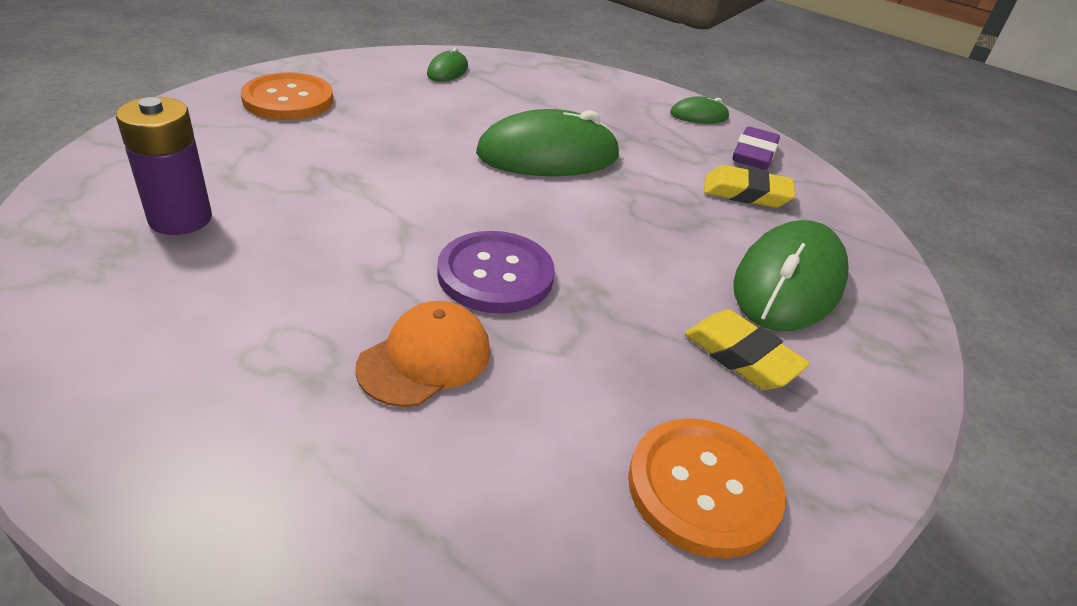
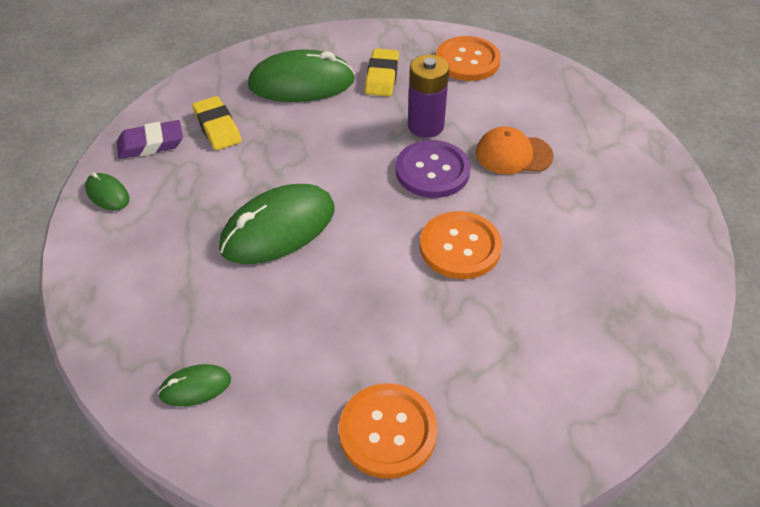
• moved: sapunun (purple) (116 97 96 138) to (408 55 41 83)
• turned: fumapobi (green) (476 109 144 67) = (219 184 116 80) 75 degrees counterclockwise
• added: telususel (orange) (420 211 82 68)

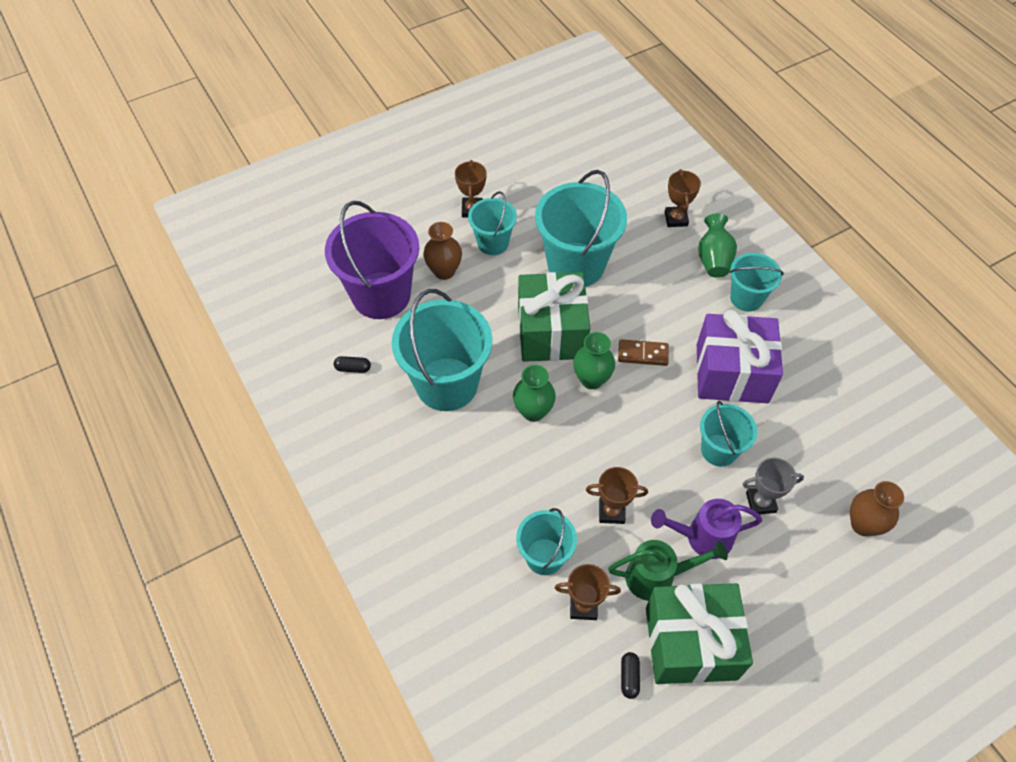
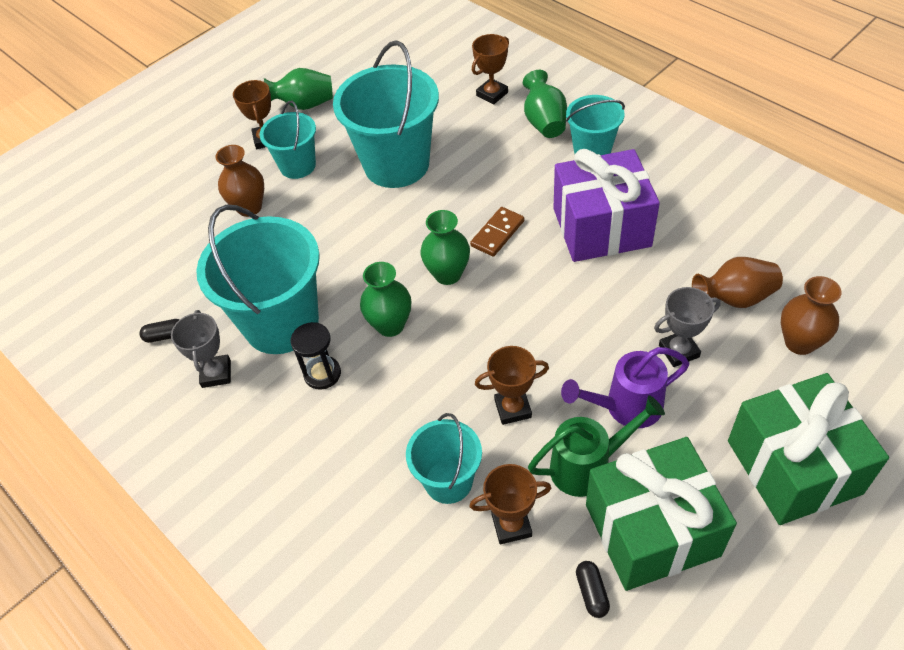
• turned: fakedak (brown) (665 169 36 58) = (472 34 37 70) 60 degrees clockwise
• removed: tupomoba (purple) (325 201 94 118)
• moved: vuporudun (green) (518 272 72 90) to (728 373 161 152)
• turned: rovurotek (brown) (618 339 51 27) = (470 207 54 50) 45 degrees counterclockwise
• removed: tupomoba (turquoise) (700 401 57 66)
• added: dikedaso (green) (264 68 69 42)
• added: dikedaso (brown) (692 257 91 51)
• added: fakedak (grey) (171 310 60 78)
• added: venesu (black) (291 322 50 68)

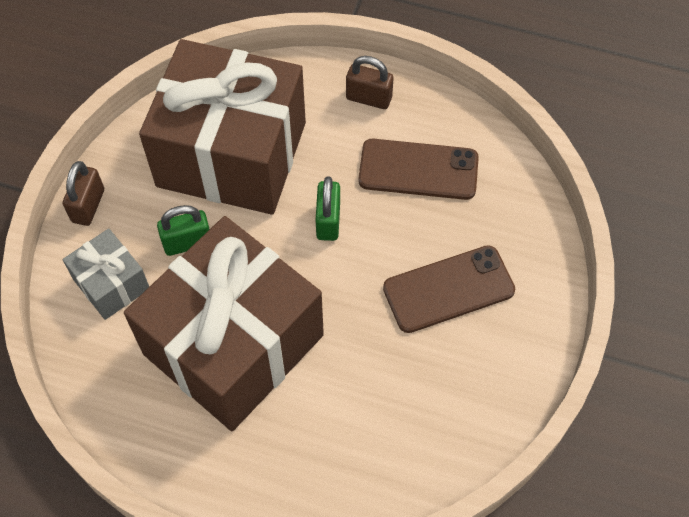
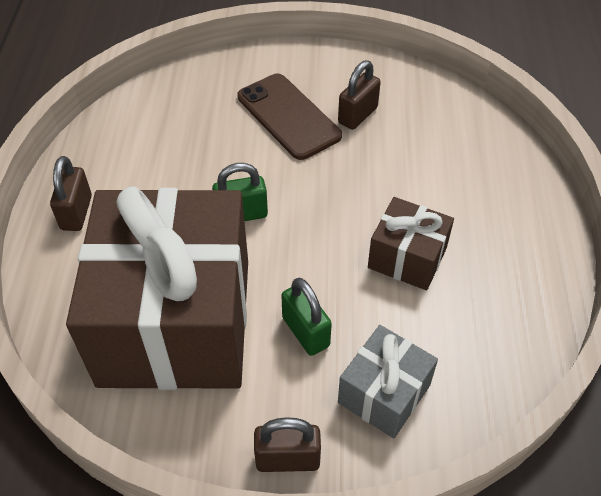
• removed: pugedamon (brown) (358 139 121 61)
• resized: vuporudun (brown) (124 216 200 215) = (368 197 86 93) x0.45
• added: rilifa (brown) (338 60 43 70)

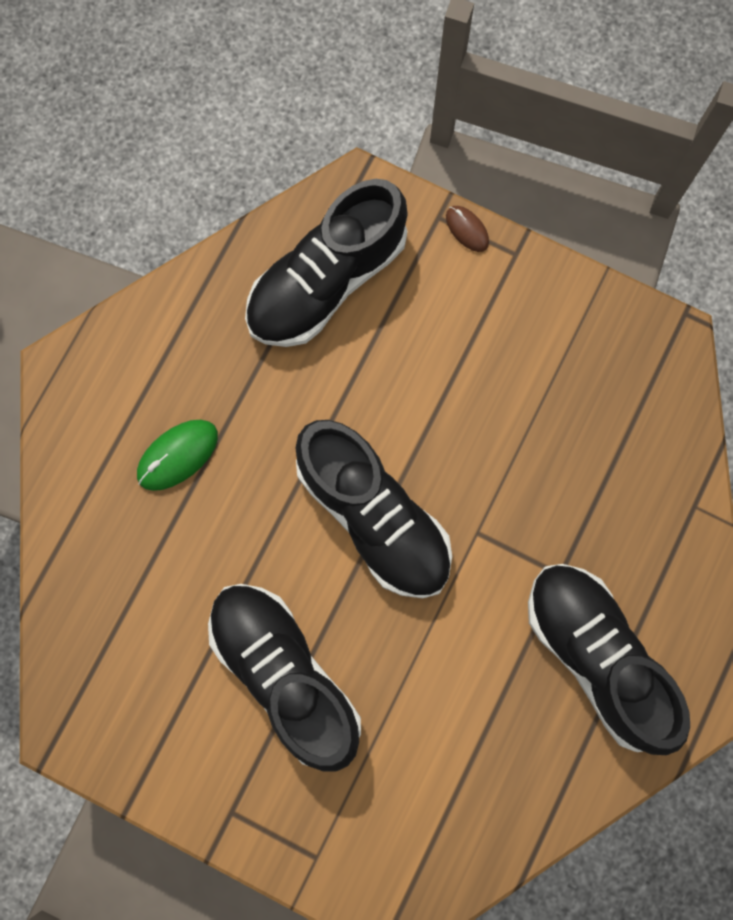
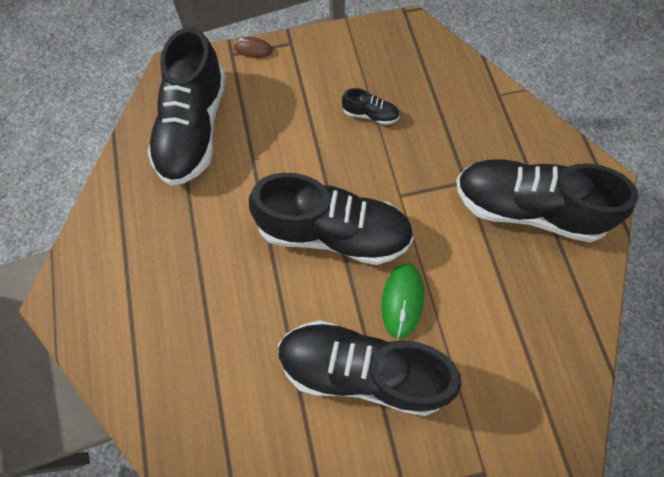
• moved: fumapobi (green) (137 420 81 71) to (381 263 43 76)
• added: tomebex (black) (342 88 58 37)

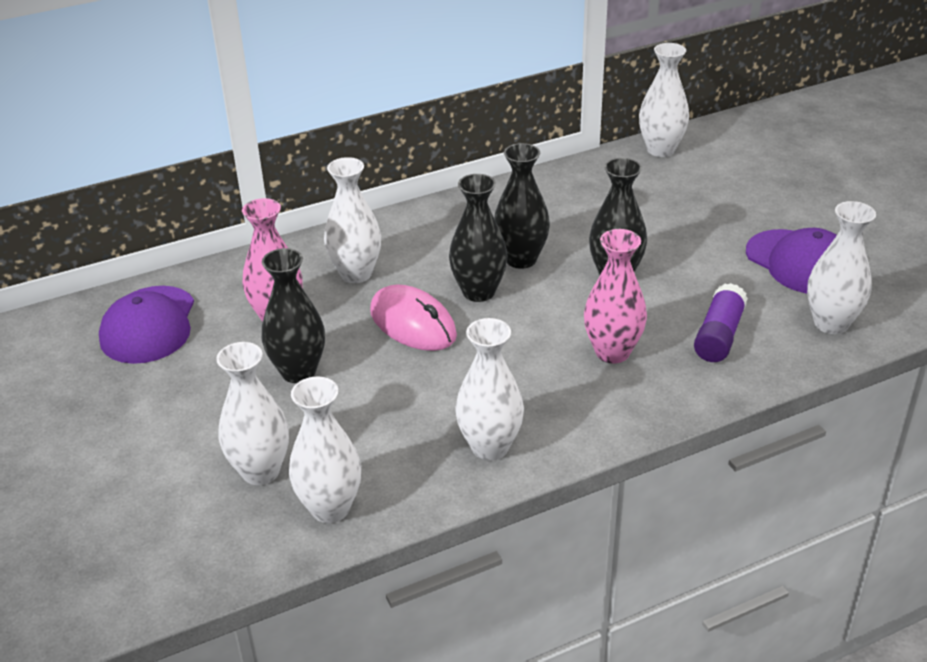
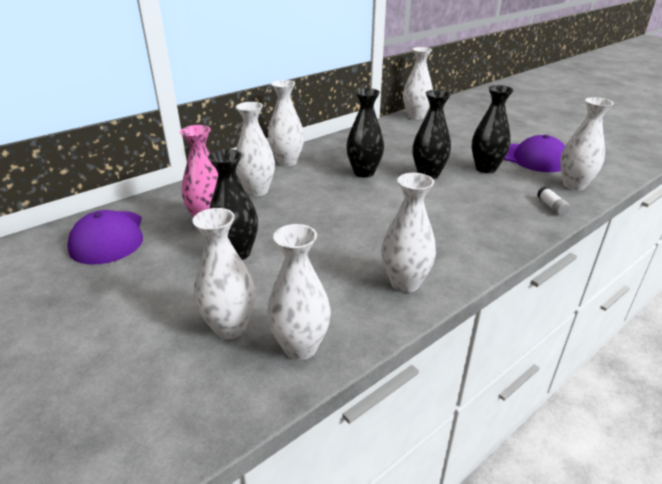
• moved: dikedaso (black) (449 174 59 128) to (472 85 42 88)
• removed: dikedaso (pink) (584 229 63 135)
• removed: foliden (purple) (694 283 54 79)
• removed: fumapobi (pink) (370 284 87 67)
• added: dikedaso (white) (268 80 36 86)
• added: foliden (white) (537 186 33 30)

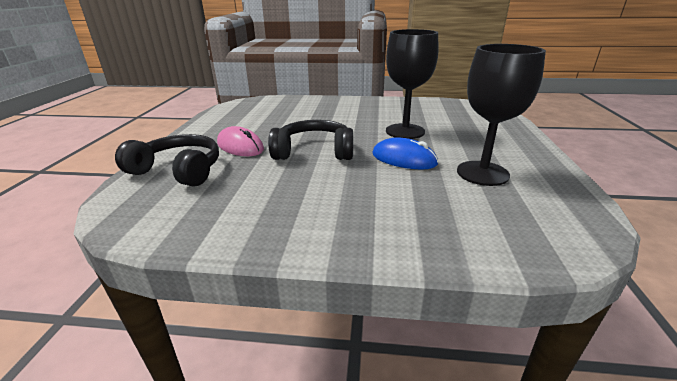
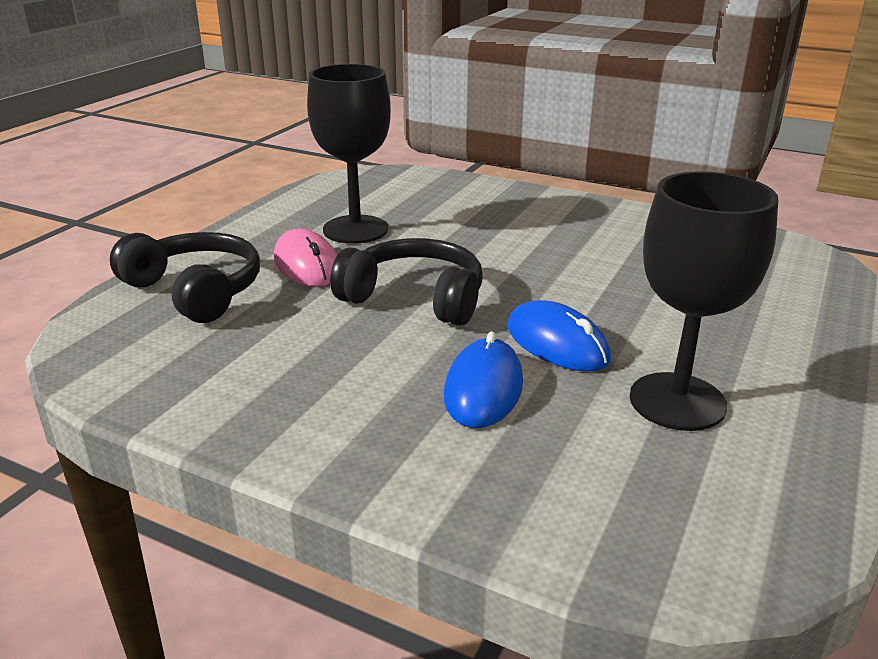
• moved: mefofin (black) (386 29 52 110) to (307 64 84 180)
• added: fumapobi (blue) (444 331 79 97)

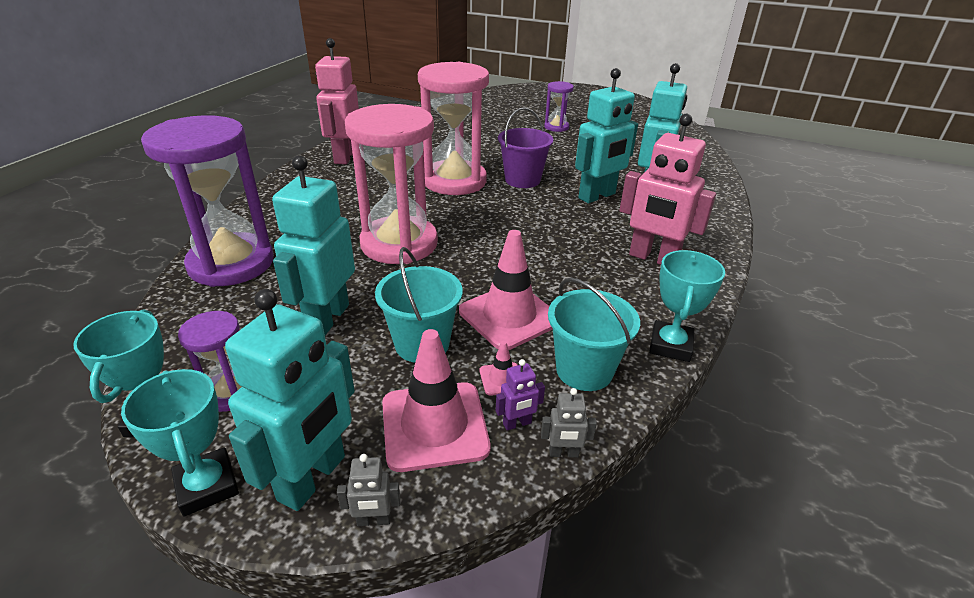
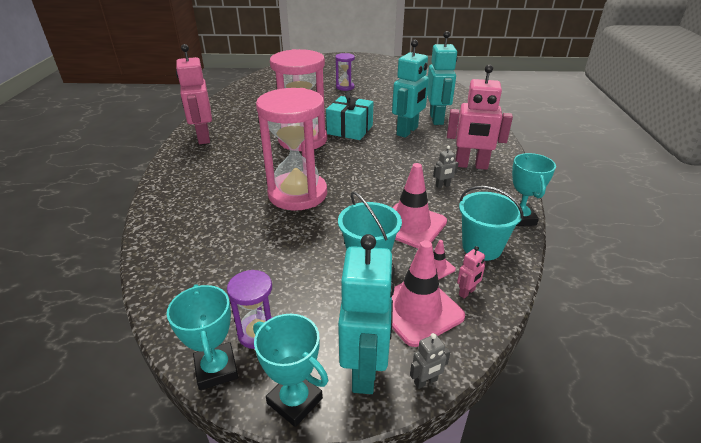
• replaced: tupomoba (purple) (498 107 55 81) to vuporudun (turquoise) (326 92 47 48)
• removed: venesu (purple) (141 115 132 172)
• removed: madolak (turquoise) (272 155 83 180)
• recoloured: madolak (purple) (496 359 49 72) to madolak (pink) (457 246 29 53)
• moved: madolak (grey) (541 388 56 70) to (433 146 26 42)

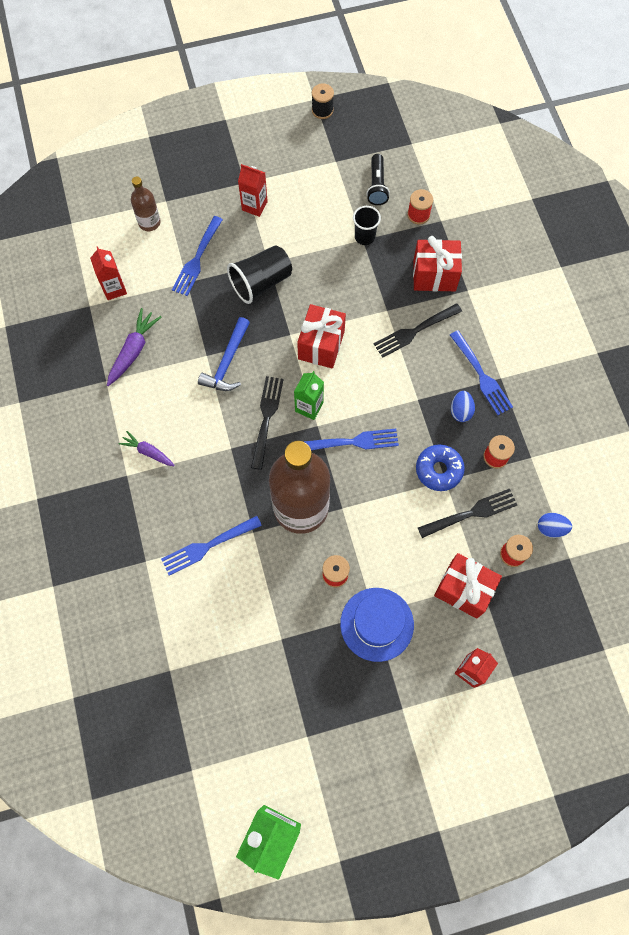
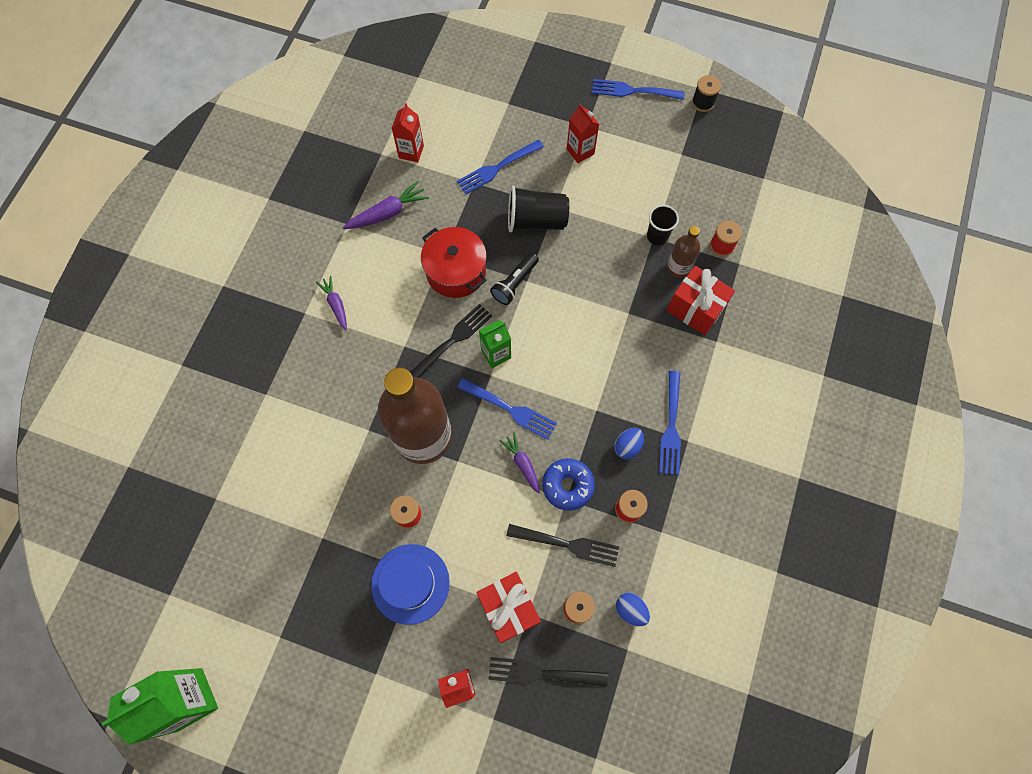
• moved: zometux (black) (366 154 24 51) to (490 252 49 53)
• moved: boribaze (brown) (131 176 30 55) to (667 226 33 52)
• moved: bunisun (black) (374 303 88 55) to (488 657 120 30)
• removed: vuporudun (red) (297 304 49 65)
• replaced: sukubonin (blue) (198 317 52 74) to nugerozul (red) (421 227 66 71)
• moved: bunisun (blue) (161 516 101 60) to (592 79 93 21)
• added: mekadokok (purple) (500 432 40 62)

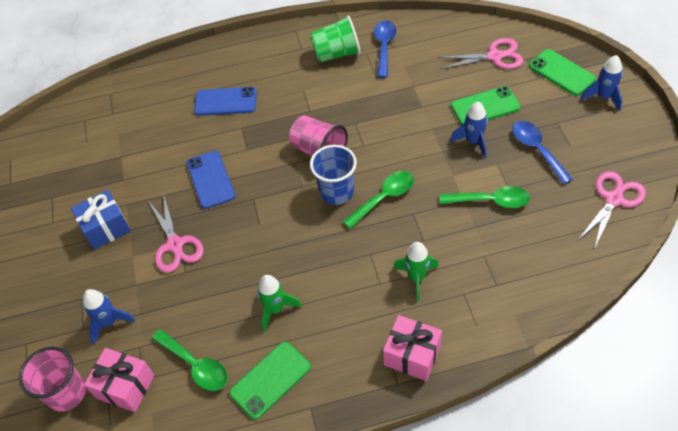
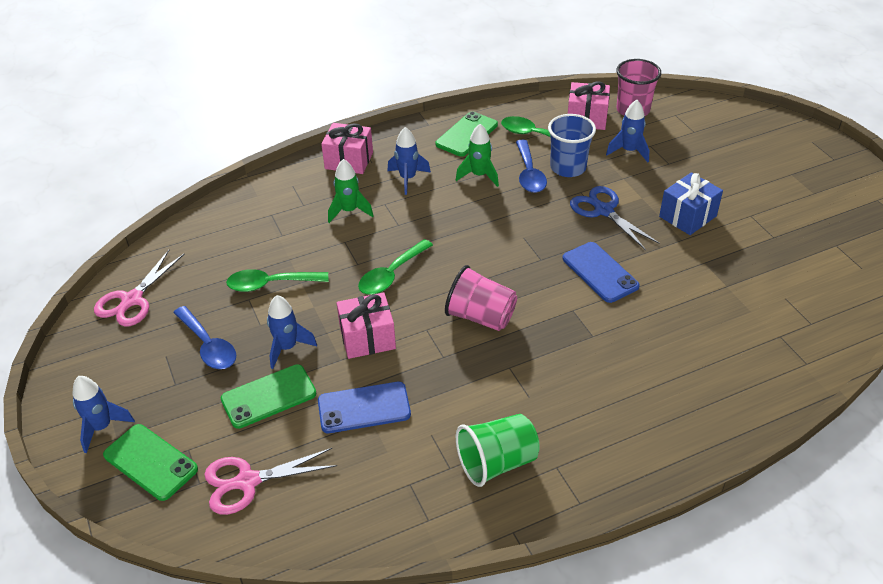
• moved: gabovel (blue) (374 20 22 58) to (516 140 31 53)
• moved: pugedamon (blue) (194 87 63 29) to (318 382 93 51)
• moved: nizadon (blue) (310 145 47 60) to (548 114 48 63)
• recoloured: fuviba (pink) (149 193 54 80) to fuviba (blue) (570 186 90 64)
• added: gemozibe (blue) (387 127 44 68)
• added: vuporudun (pink) (337 292 59 67)

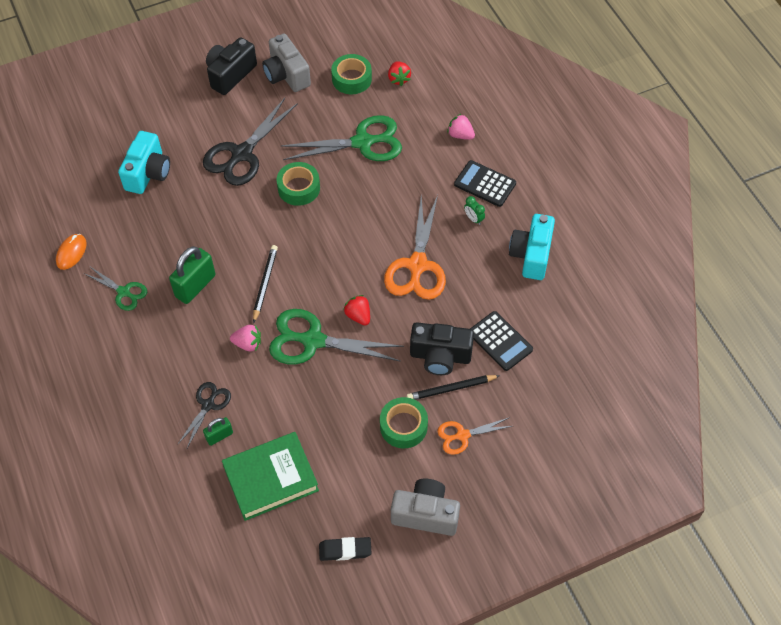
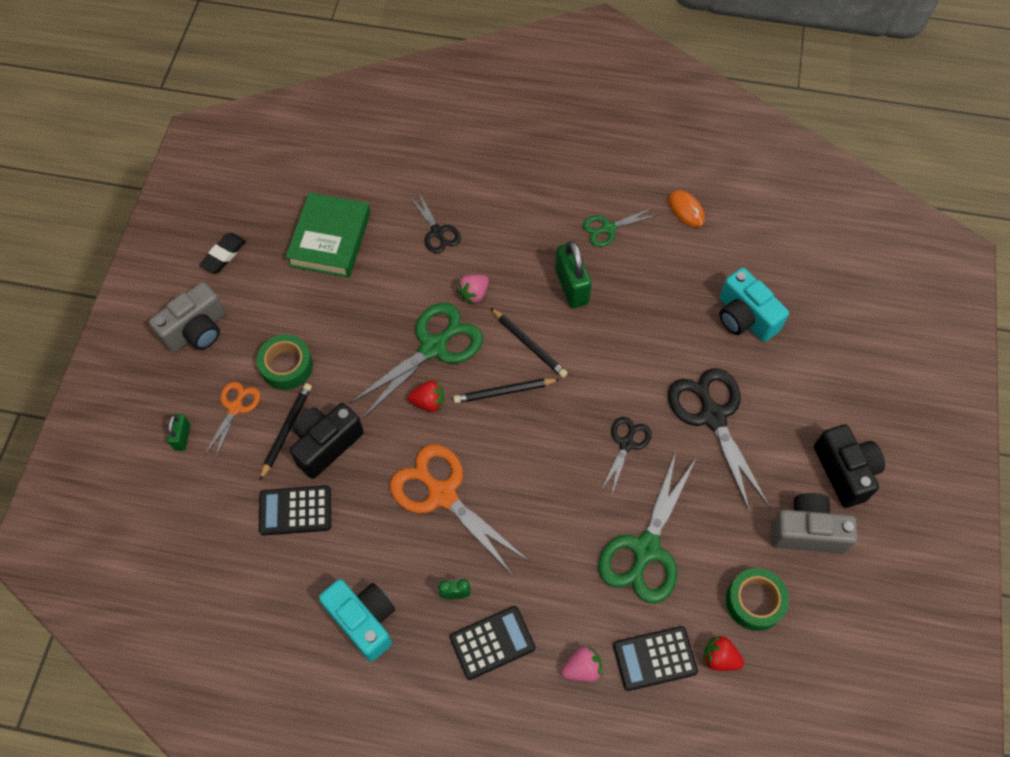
• replaced: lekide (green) (277 162 43 44) to fuviba (black) (601 417 51 77)
• moved: rilifa (green) (203 417 30 29) to (167 414 24 37)
• added: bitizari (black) (453 378 107 25)
• added: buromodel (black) (613 626 85 65)

